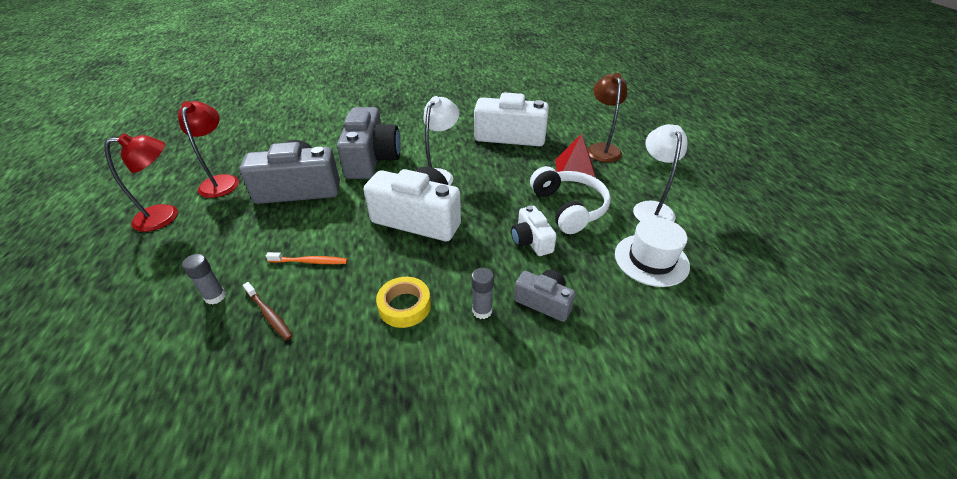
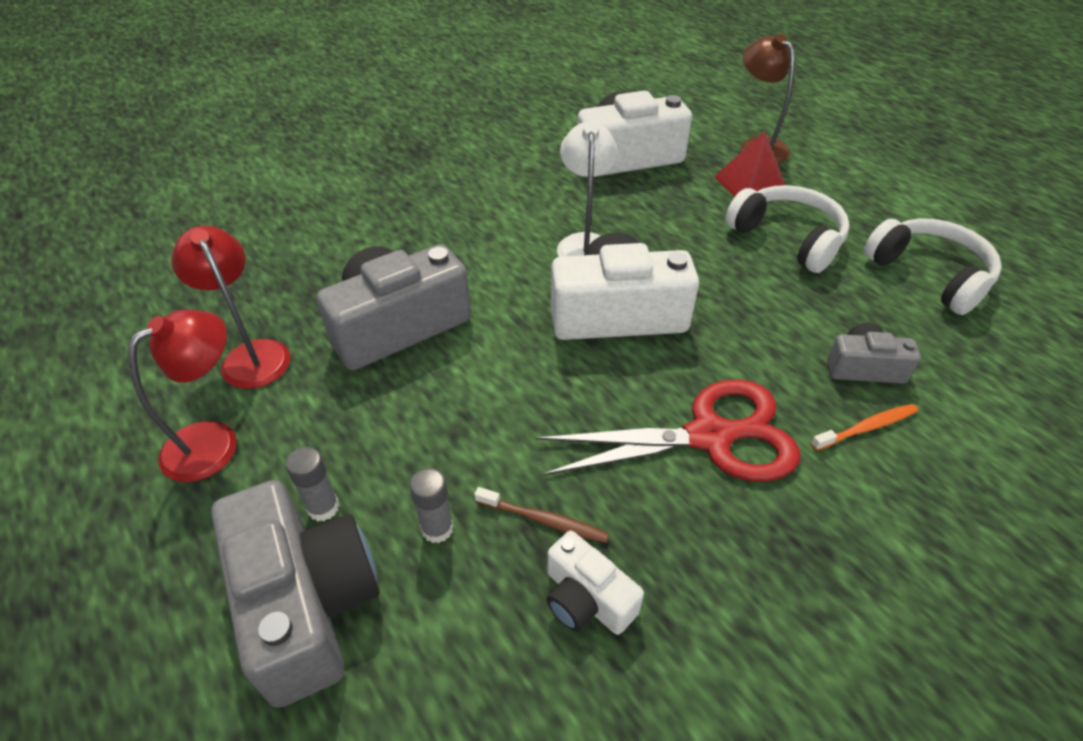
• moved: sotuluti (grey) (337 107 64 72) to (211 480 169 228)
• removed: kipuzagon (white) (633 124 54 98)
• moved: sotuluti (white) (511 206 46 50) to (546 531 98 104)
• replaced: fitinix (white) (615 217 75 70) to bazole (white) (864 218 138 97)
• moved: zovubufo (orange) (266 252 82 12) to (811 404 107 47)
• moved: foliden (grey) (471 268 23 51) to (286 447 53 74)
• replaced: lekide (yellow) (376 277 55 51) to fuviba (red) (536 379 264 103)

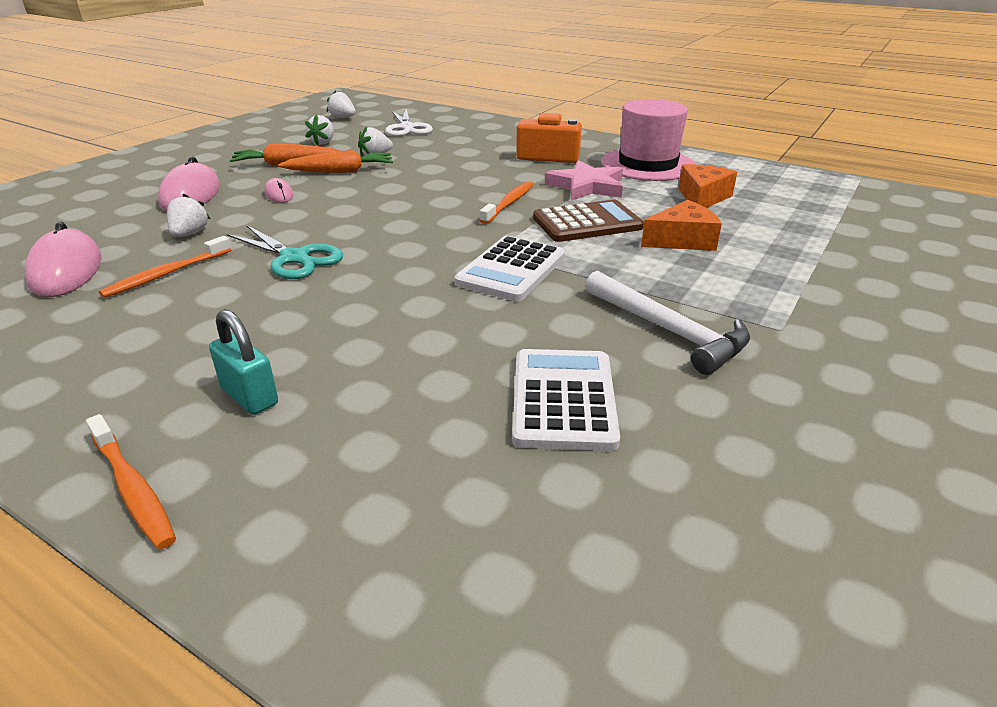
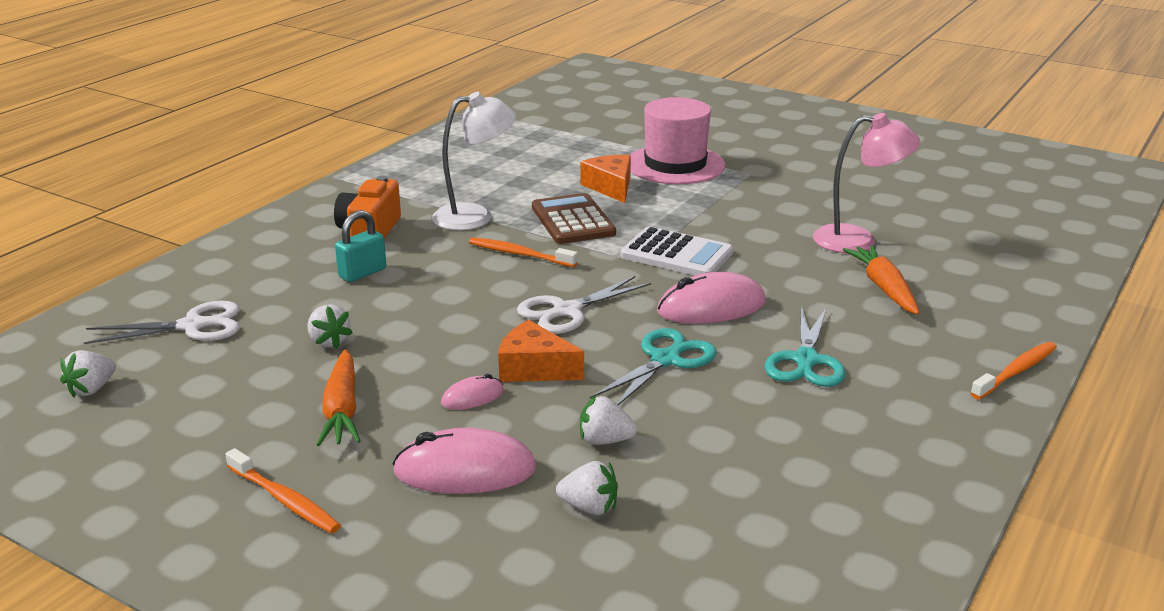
• moved: fitinix (pink) (601 99 95 82) to (630 97 95 87)
• moved: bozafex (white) (305 114 29 31) to (556 461 62 54)
• moved: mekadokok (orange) (278 150 115 23) to (843 245 77 70)
• replaced: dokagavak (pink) (545 160 78 41) to kipuzagon (white) (432 92 84 138)
• moved: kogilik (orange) (678 164 59 44) to (498 320 86 62)
• moved: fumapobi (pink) (25 222 76 75) to (657 272 109 52)
• moved: zovubufo (orange) (99 236 133 62) to (225 448 116 85)
• removed: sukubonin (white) (585 271 165 104)
• moved: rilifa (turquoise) (209 309 69 106) to (335 210 51 72)
• replaced: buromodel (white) (512 349 108 102) to kipuzagon (pink) (813 113 107 140)
• added: fuviba (white) (517 276 134 58)
• added: fuviba (turquoise) (765 306 81 81)

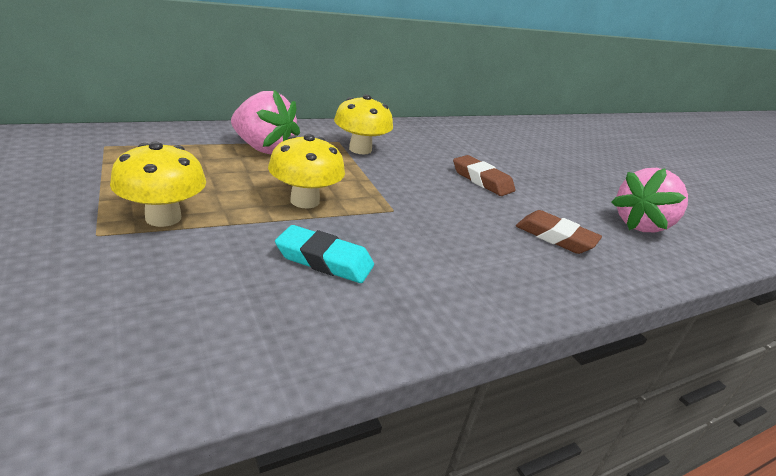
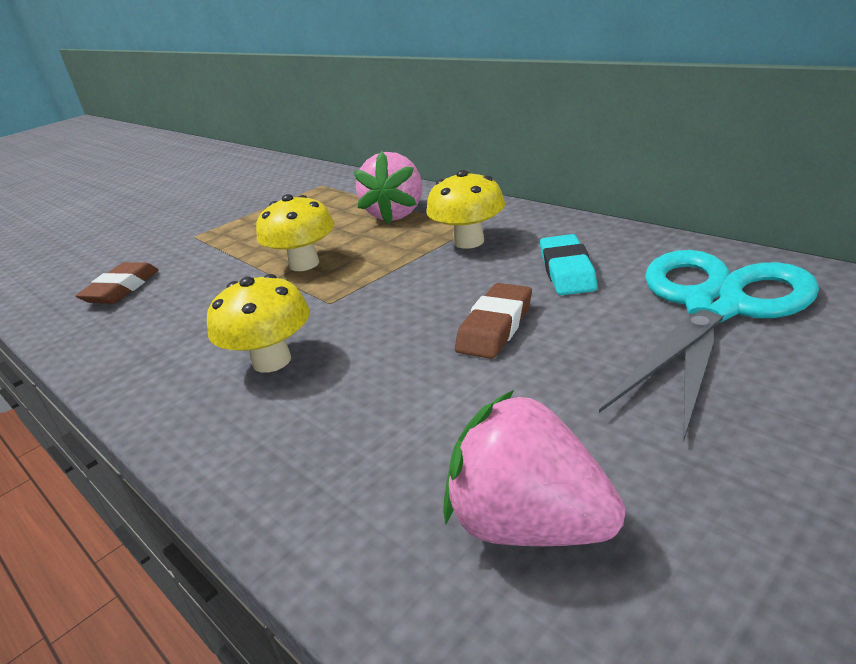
• moved: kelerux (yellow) (110 142 96 85) to (207 274 103 99)
• moved: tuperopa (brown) (516 210 86 44) to (76 262 82 42)
• moved: tuperopa (turquoise) (275 225 99 58) to (540 234 57 61)
• added: fuviba (turquoise) (599 250 220 190)

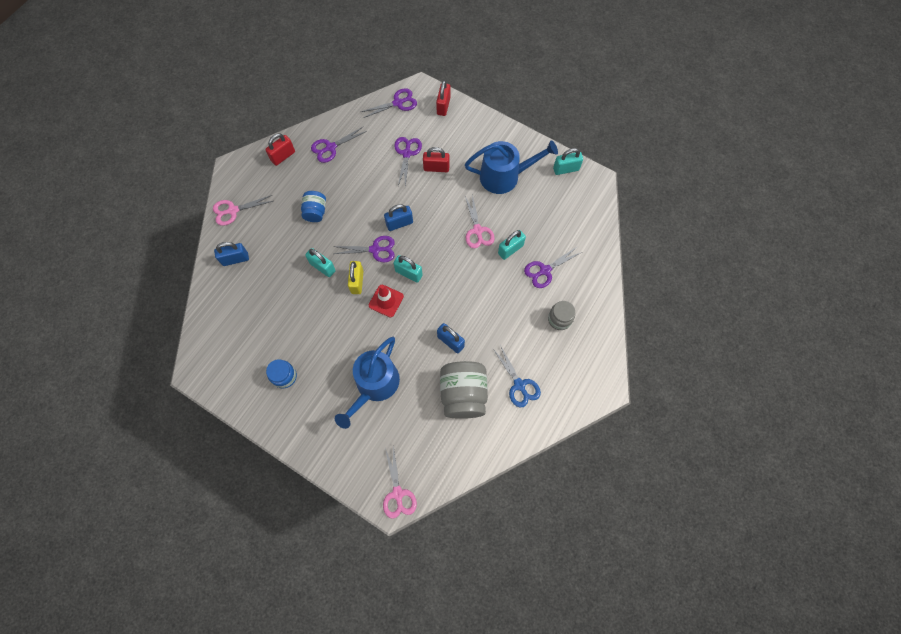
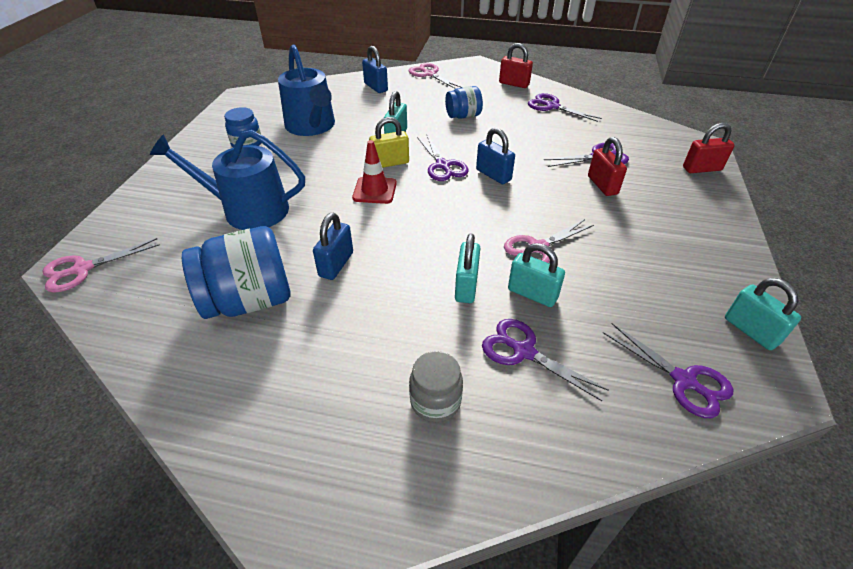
• moved: fuviba (purple) (361 88 56 30) to (603 323 130 95)
• moved: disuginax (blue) (465 140 93 54) to (278 44 57 92)
• moved: rilifa (turquoise) (394 255 29 28) to (455 233 25 70)
• removed: fuviba (blue) (493 345 48 63)
• recoloured: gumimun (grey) (440 361 48 58) to gumimun (blue) (182 226 108 93)

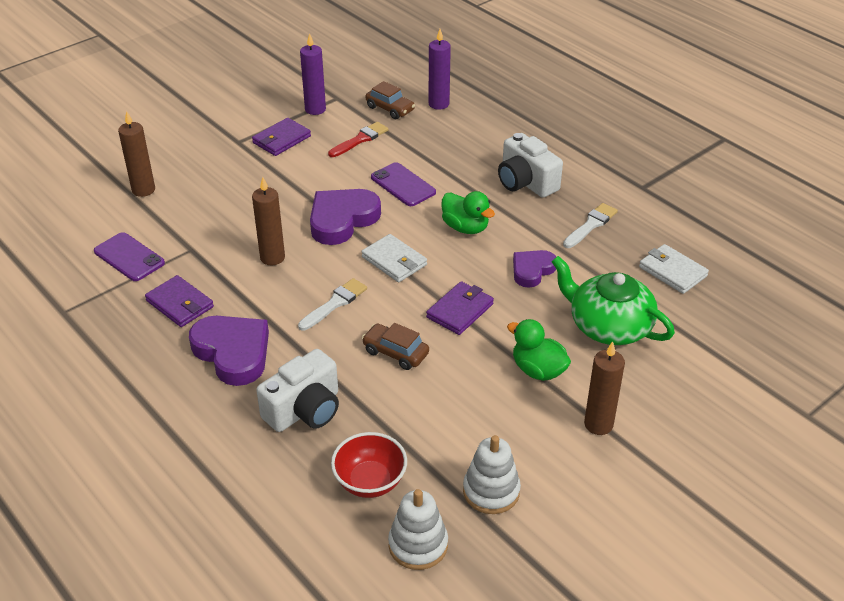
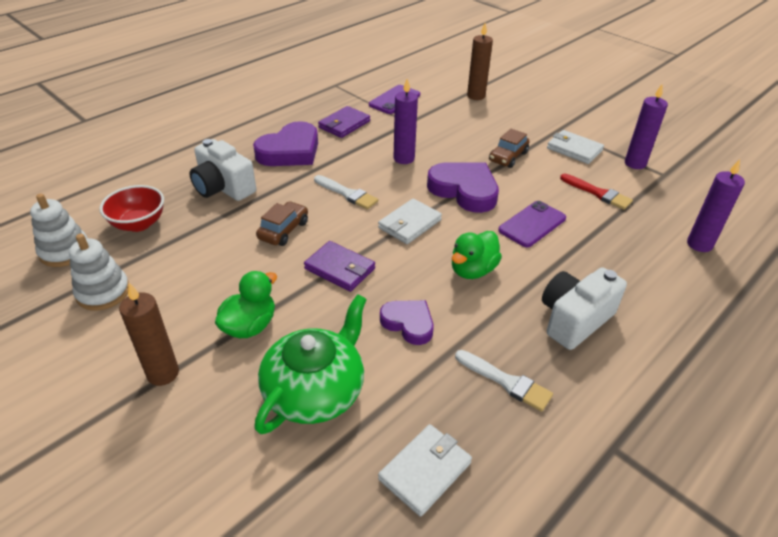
• moved: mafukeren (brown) (365 81 50 38) to (489 129 40 39)
• recoloured: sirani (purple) (252 118 59 38) to sirani (white) (547 130 57 34)
• recoloured: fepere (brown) (252 177 33 88) to fepere (purple) (394 79 24 85)

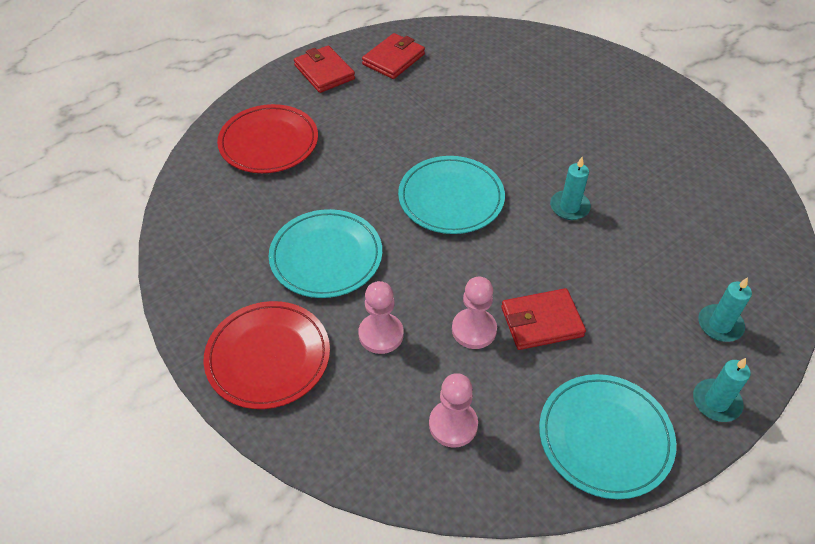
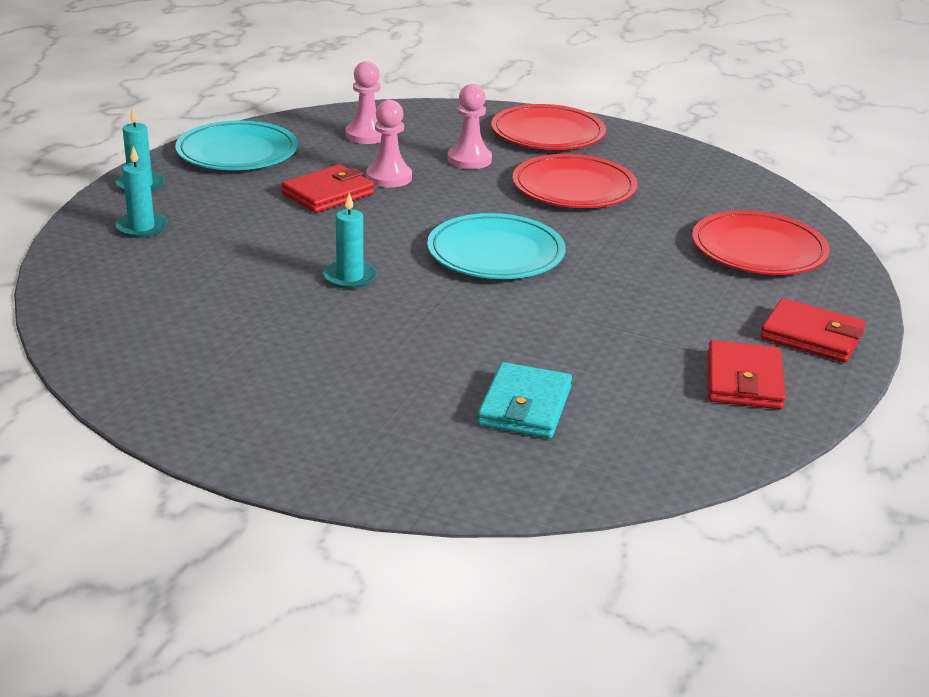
• recoloured: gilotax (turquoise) (269 209 113 89) to gilotax (red) (512 154 126 54)
• added: sirani (turquoise) (477 362 95 77)

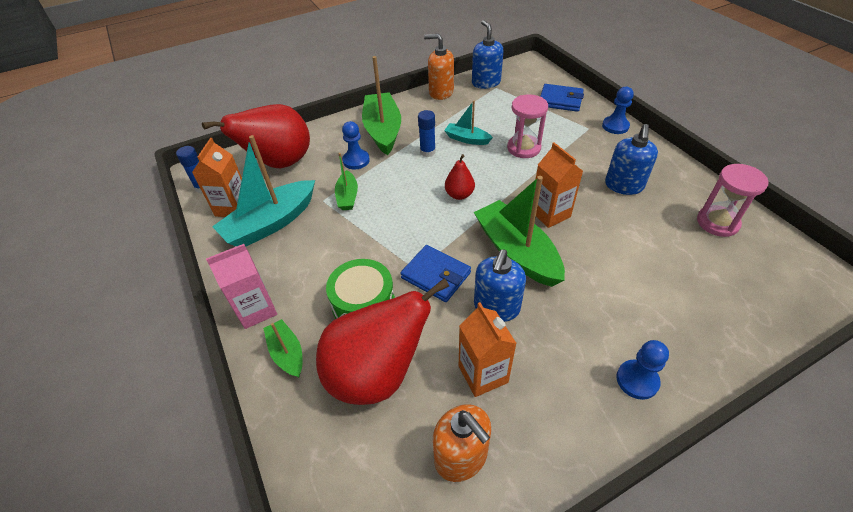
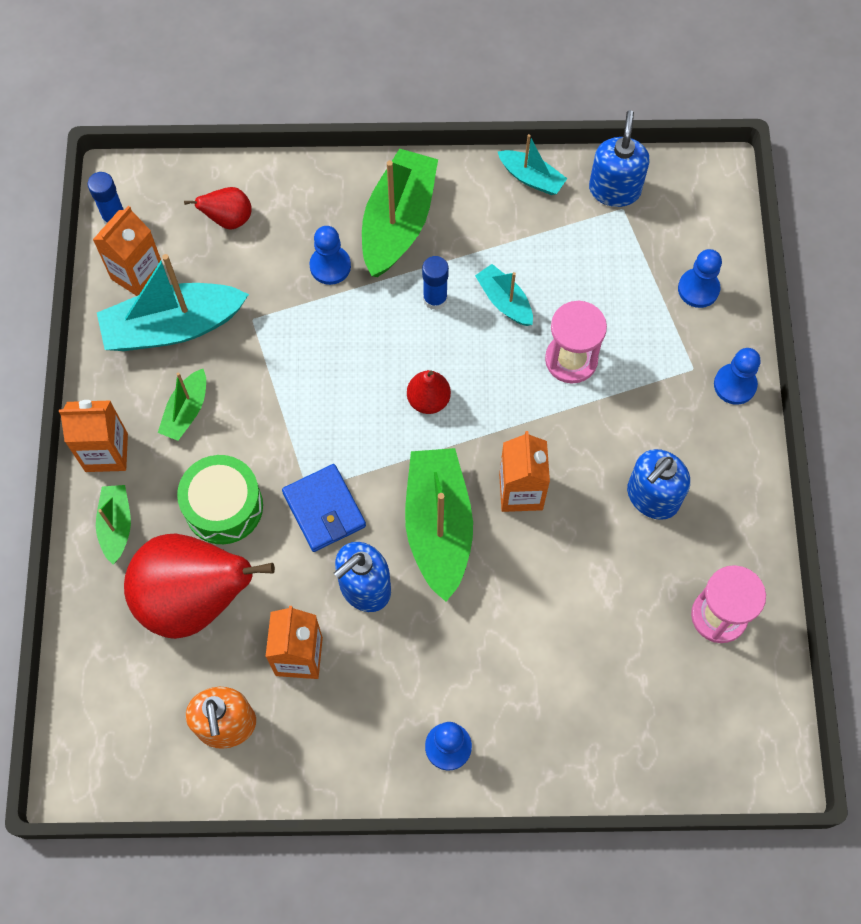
• replaced: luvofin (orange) (424 34 30 66) to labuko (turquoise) (498 134 70 61)
• replaced: sirani (blue) (540 84 44 28) to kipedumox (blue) (678 249 44 59)
• resized: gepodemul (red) (202 104 108 64) = (184 187 68 43) x0.45
• moved: labuko (green) (335 153 23 57) to (158 369 48 72)
• recoloured: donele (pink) (206 244 71 85) to donele (orange) (59 400 69 72)

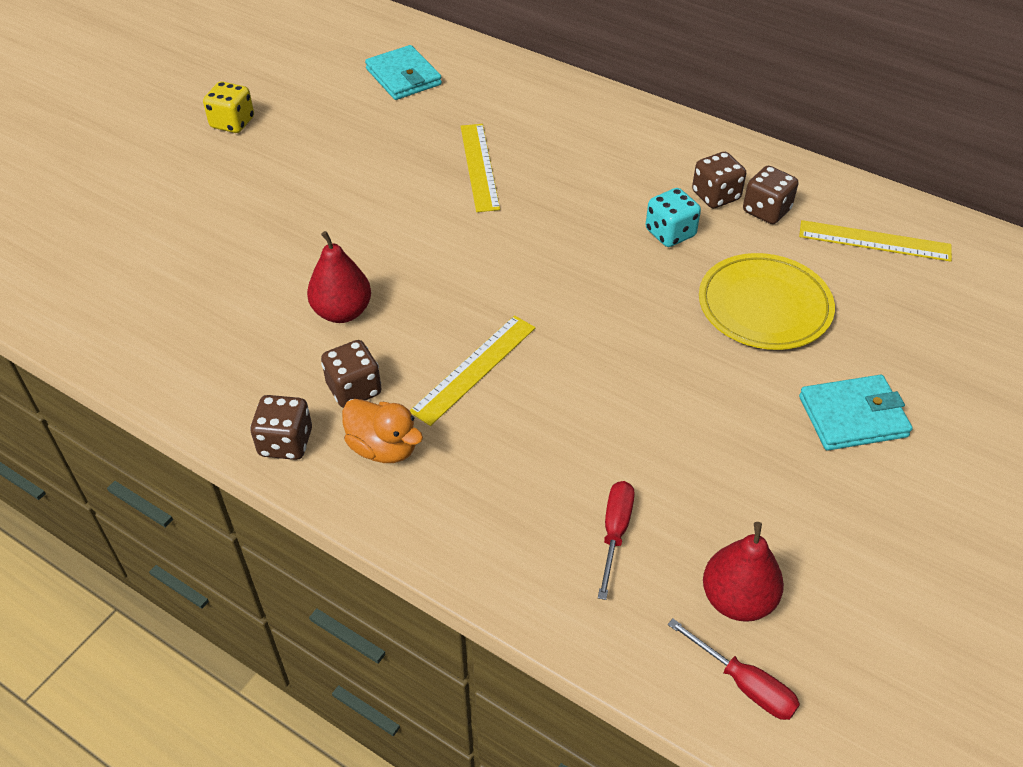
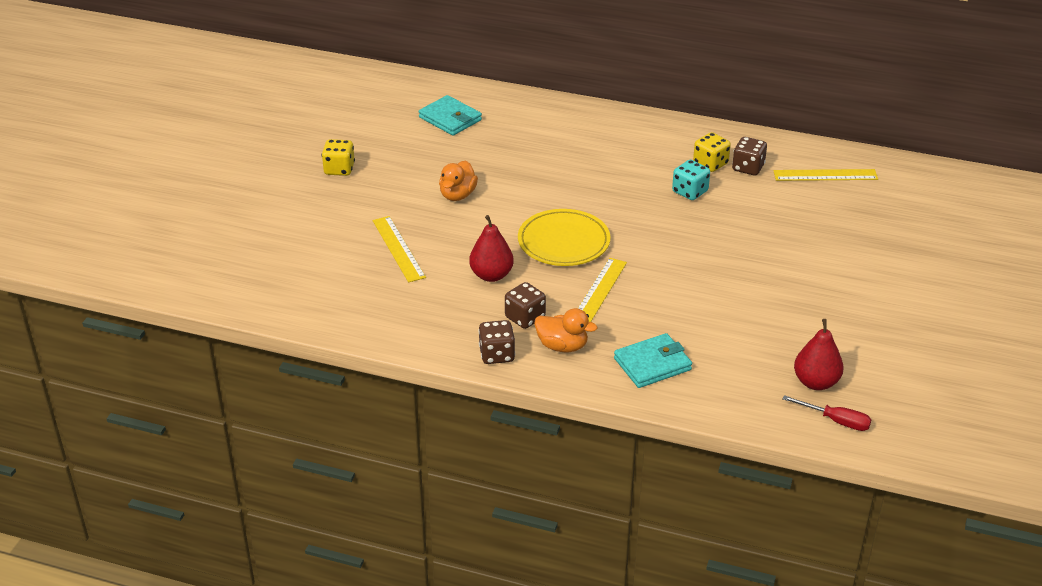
• moved: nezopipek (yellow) (461 124 39 88) to (373 216 53 67)
• recoloured: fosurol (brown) (692 152 54 56) to fosurol (yellow) (693 132 38 40)
• moved: gilotax (yellow) (699 253 136 97) to (518 209 93 57)
• moved: sirani (turquoise) (799 375 114 75) to (614 333 78 55)
• removed: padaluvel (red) (598 481 37 119)
• added: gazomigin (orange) (439 161 39 40)

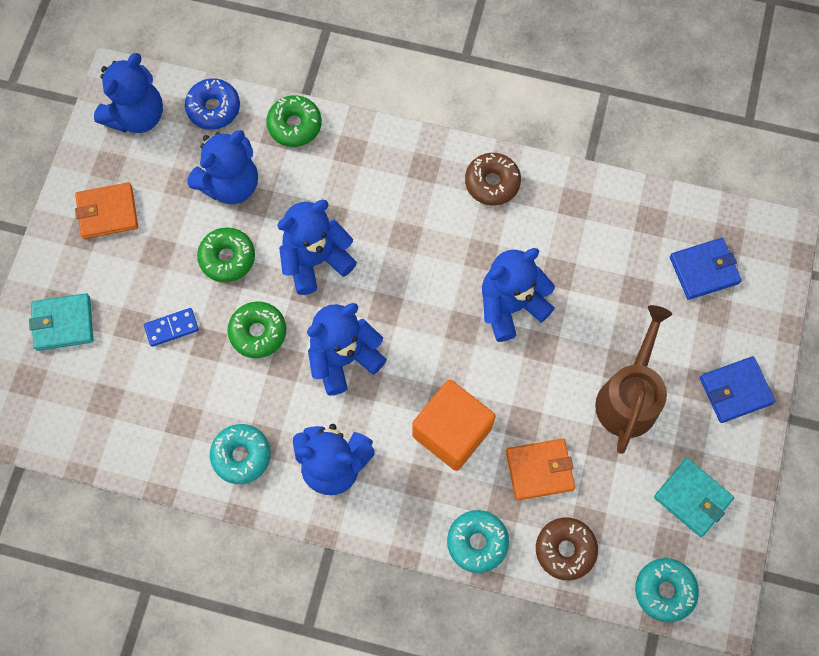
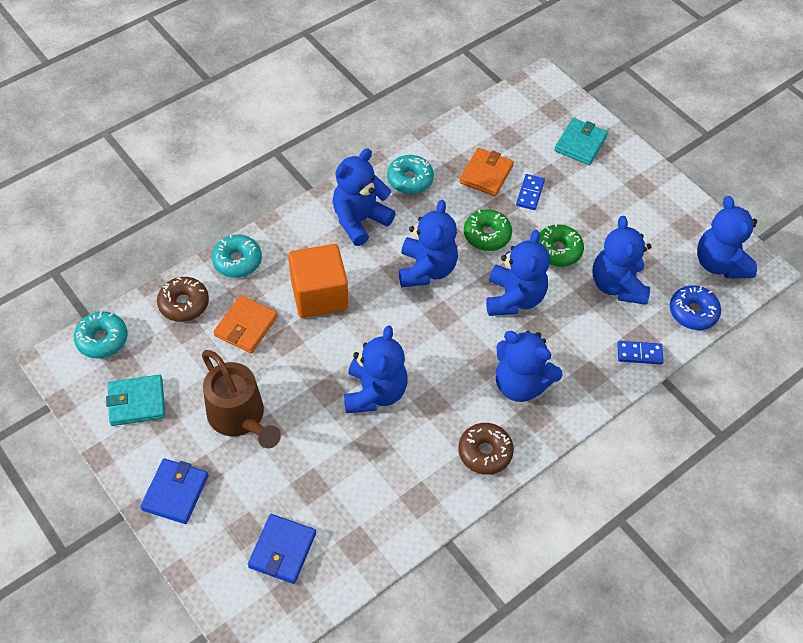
• replaced: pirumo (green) (266 95 56 52) to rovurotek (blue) (617 341 47 23)
• moved: sirani (orange) (75 182 63 57) to (459 148 55 49)
• added: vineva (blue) (496 331 67 71)

